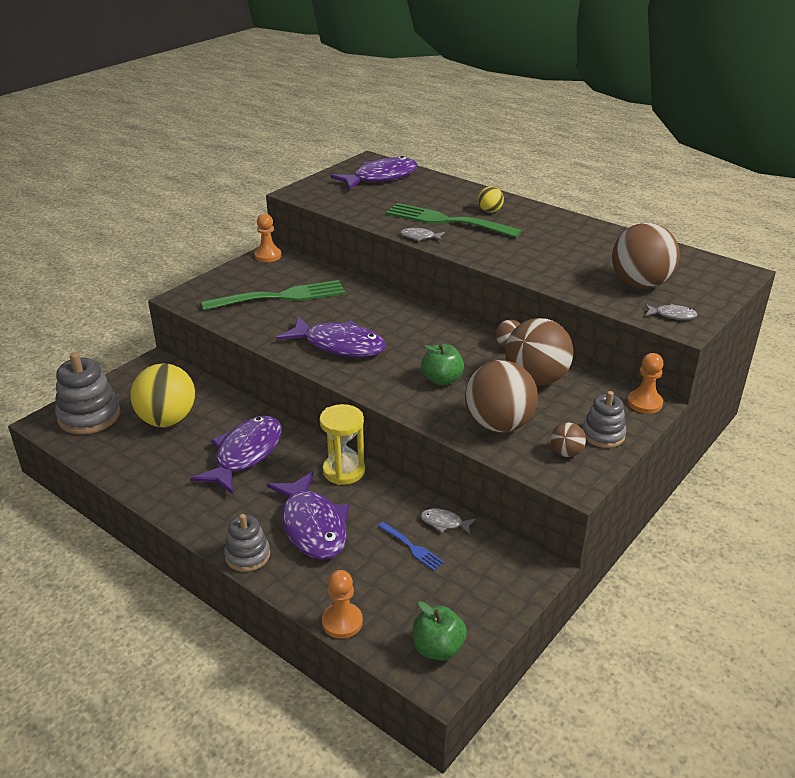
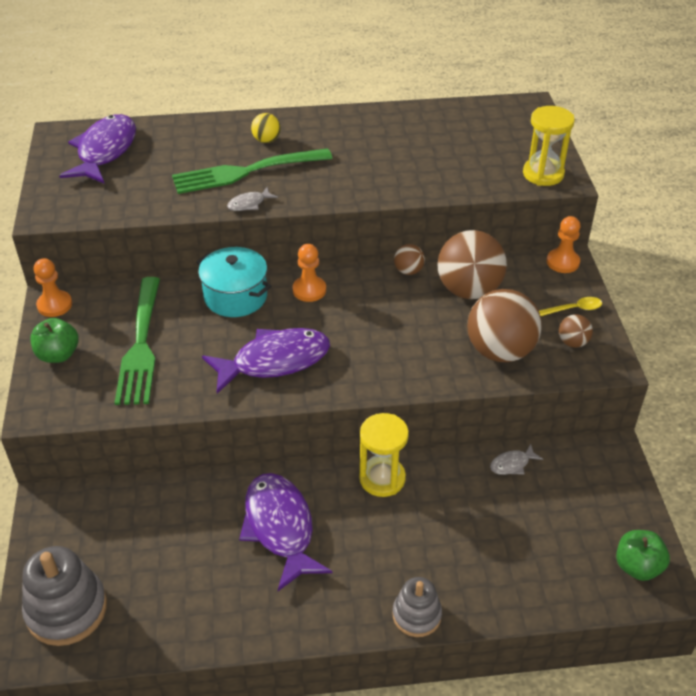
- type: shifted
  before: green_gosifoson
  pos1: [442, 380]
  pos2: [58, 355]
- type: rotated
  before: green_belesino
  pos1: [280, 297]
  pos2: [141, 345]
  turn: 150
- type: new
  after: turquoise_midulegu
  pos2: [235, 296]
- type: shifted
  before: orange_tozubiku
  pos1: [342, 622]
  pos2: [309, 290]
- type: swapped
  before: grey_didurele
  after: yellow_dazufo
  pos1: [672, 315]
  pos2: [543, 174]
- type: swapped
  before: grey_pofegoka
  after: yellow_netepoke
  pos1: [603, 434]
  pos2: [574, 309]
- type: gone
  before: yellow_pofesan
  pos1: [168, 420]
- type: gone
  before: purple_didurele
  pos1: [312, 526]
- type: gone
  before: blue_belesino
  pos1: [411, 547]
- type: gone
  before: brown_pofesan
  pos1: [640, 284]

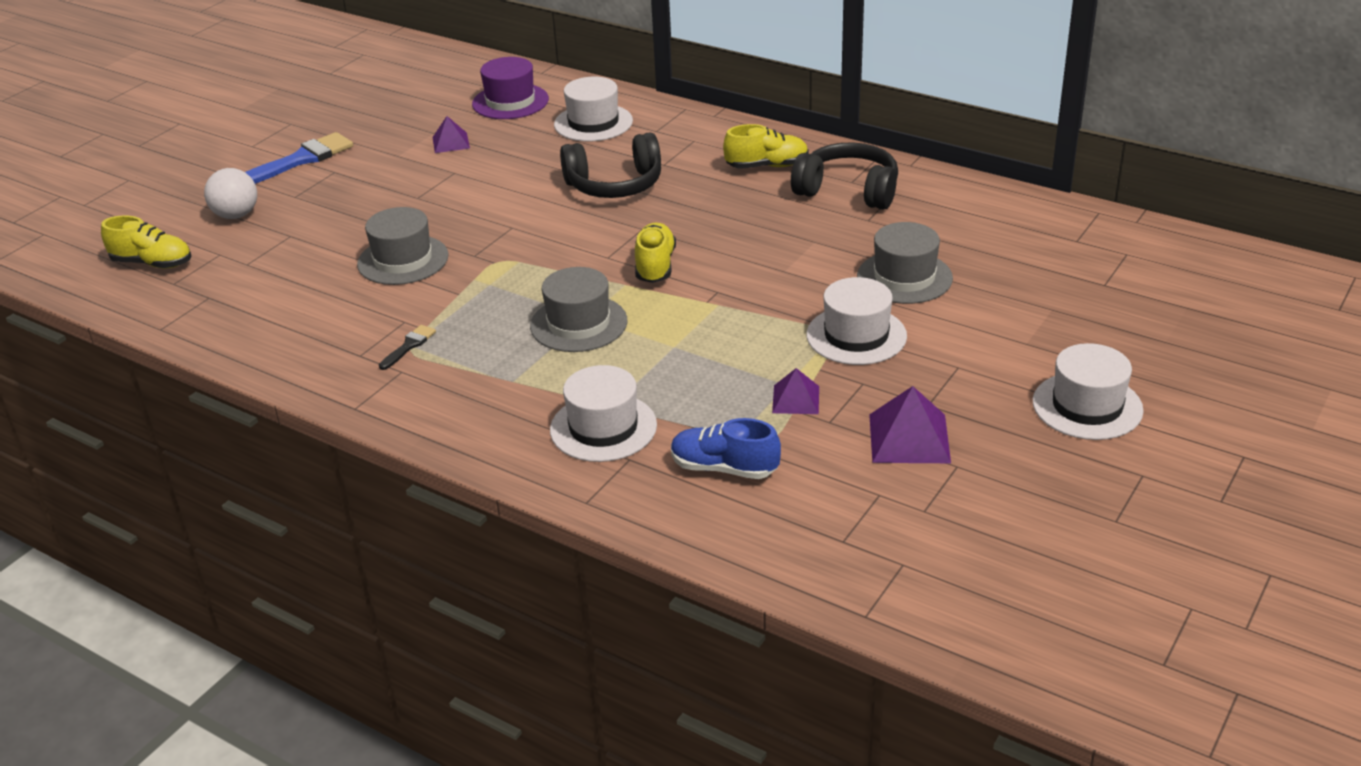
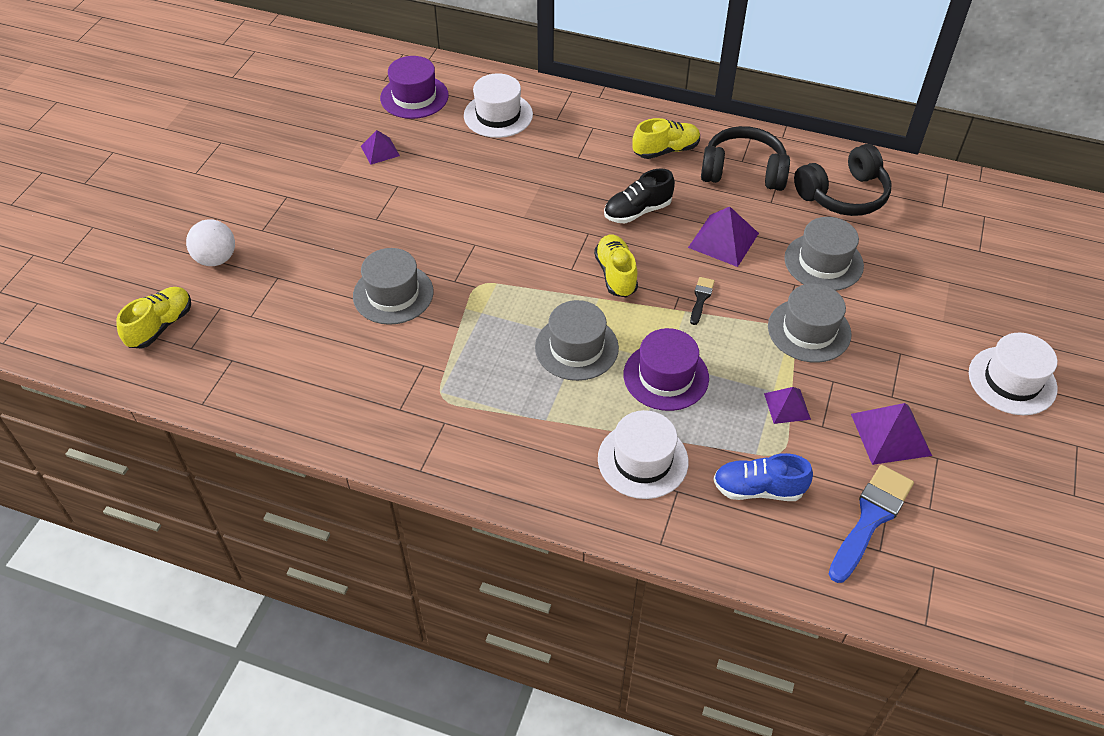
- type: rotated
  before: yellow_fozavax
  pos1: [152, 263]
  pos2: [160, 326]
  turn: -60
- type: new
  after: black_fozavax
  pos2: [637, 211]
- type: new
  after: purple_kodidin
  pos2: [666, 376]
- type: new
  after: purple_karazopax
  pos2: [723, 240]
- type: shifted
  before: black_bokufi
  pos1: [409, 346]
  pos2: [701, 298]
- type: repainted
  before: white_kodidin
  after: grey_kodidin
  pos1: [856, 335]
  pos2: [809, 330]
- type: shifted
  before: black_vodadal
  pos1: [615, 185]
  pos2: [843, 195]
- type: shifted
  before: blue_bokufi
  pos1: [301, 160]
  pos2: [870, 518]

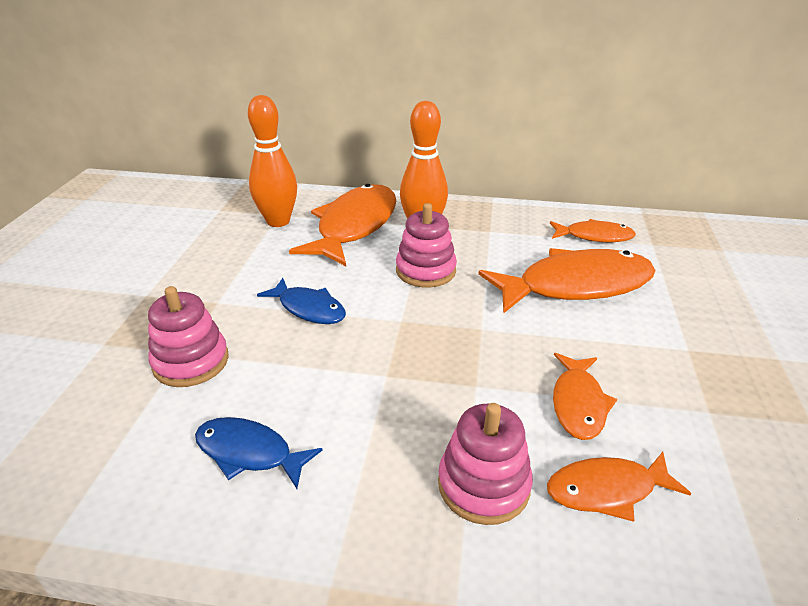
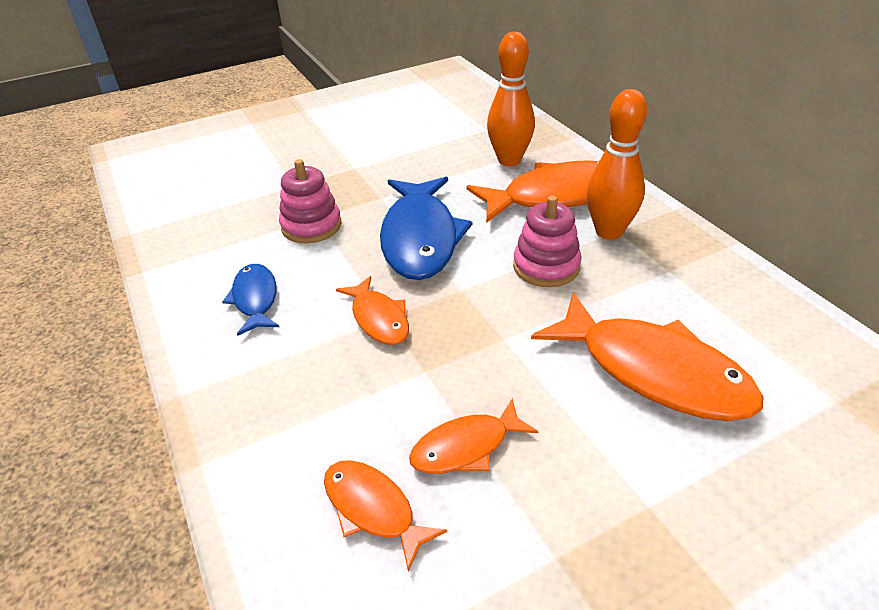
- type: shifted
  before: orange_didurele
  pos1: [594, 236]
  pos2: [378, 319]
- type: scaled
  before: blue_didurele
  pos1: [308, 308]
  pos2: [420, 238]
  scale: 1.87
- type: gone
  before: pink_pofegoka
  pos1: [483, 485]

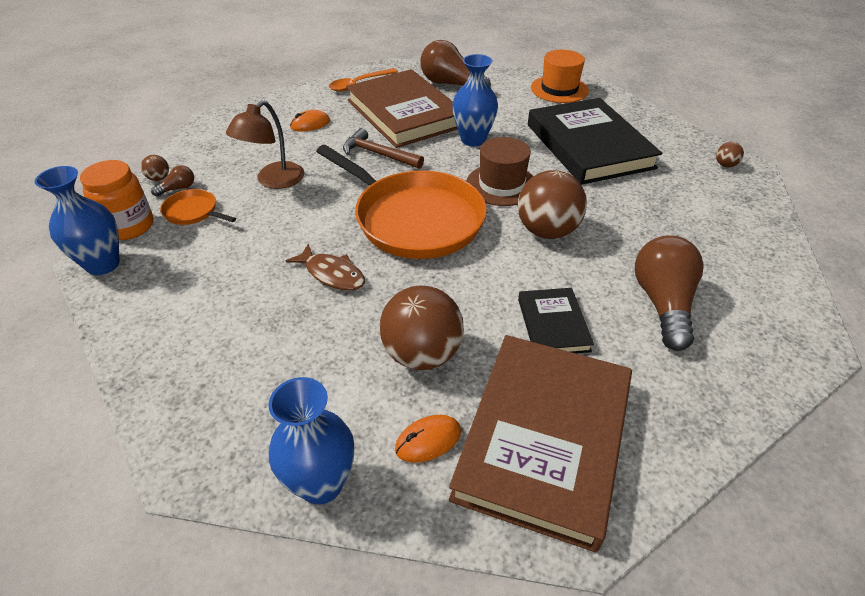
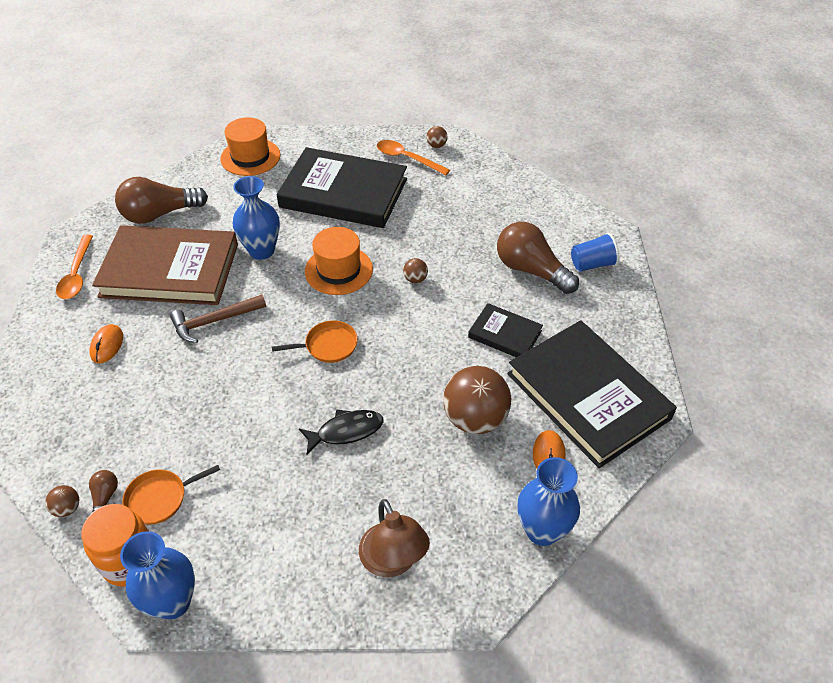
- type: scaled
  before: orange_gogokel
  pos1: [414, 219]
  pos2: [328, 345]
  scale: 0.42
- type: repainted
  before: brown_didurele
  after: black_didurele
  pos1: [332, 274]
  pos2: [346, 431]
- type: repainted
  before: brown_kodidin
  after: orange_kodidin
  pos1: [501, 185]
  pos2: [338, 270]
- type: shifted
  before: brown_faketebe
  pos1: [273, 181]
  pos2: [393, 562]
- type: new
  after: orange_netepoke
  pos2: [407, 158]
- type: scaled
  before: brown_pofesan
  pos1: [547, 231]
  pos2: [415, 279]
  scale: 0.43
- type: repainted
  before: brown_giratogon
  after: black_giratogon
  pos1: [544, 439]
  pos2: [588, 396]
- type: new
  after: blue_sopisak
  pos2: [592, 264]

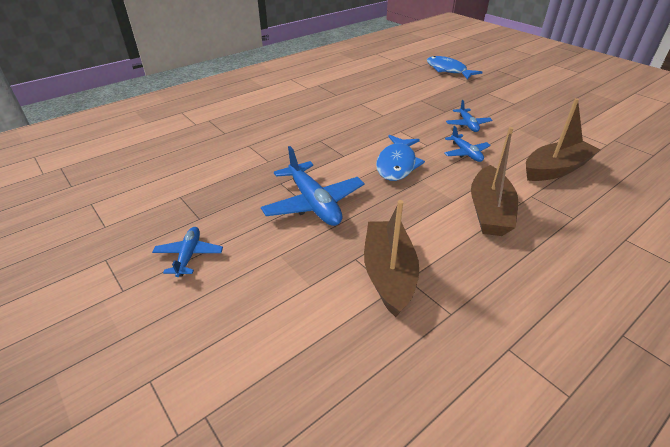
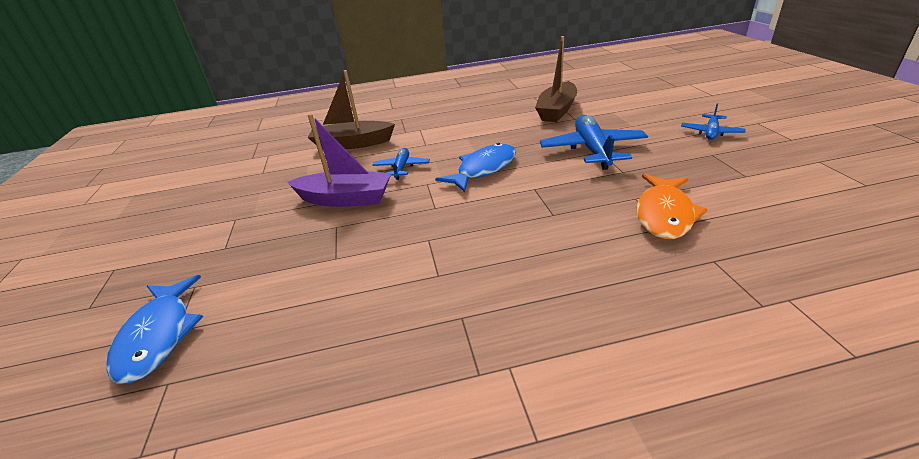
- type: swapped
  before: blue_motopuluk
  after: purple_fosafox
  pos1: [467, 124]
  pos2: [345, 199]
- type: new
  after: orange_didurele
  pos2: [664, 214]
- type: gone
  before: brown_fosafox
  pos1: [489, 211]

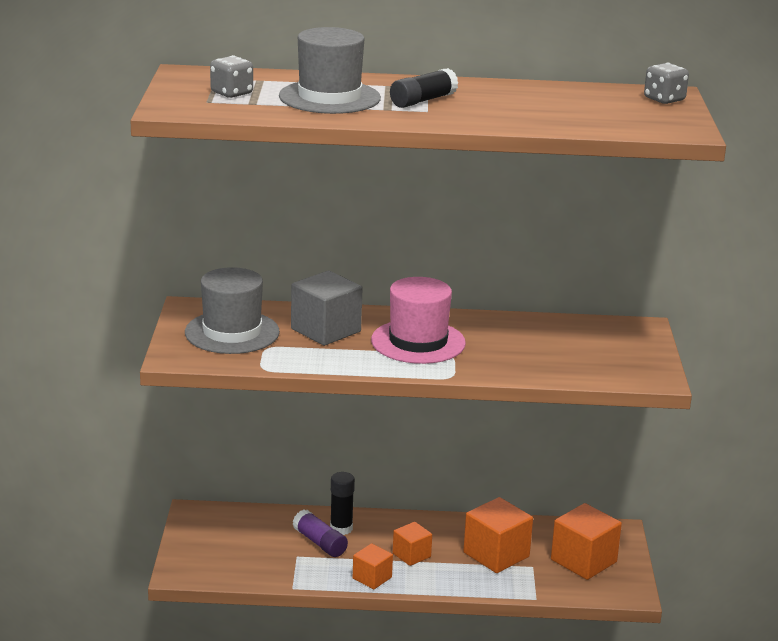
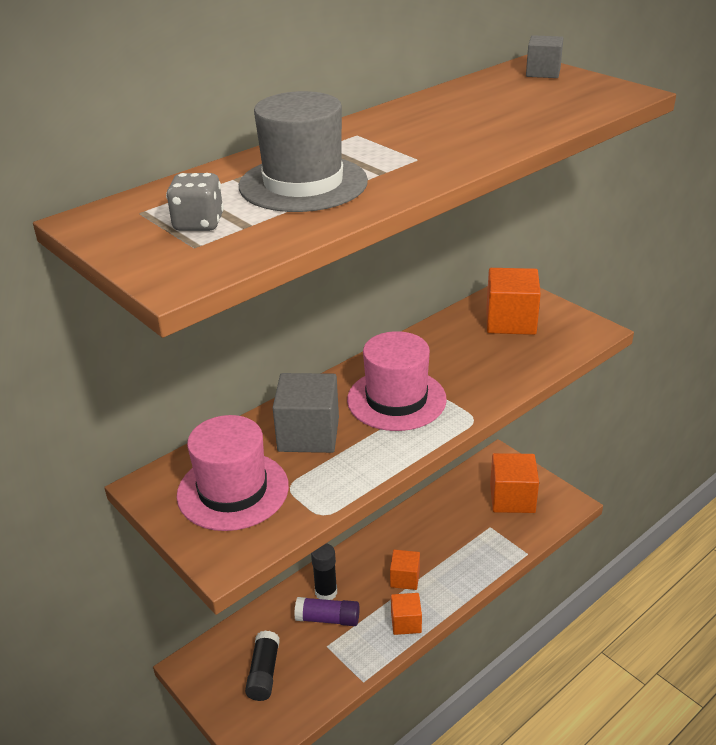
- type: repainted
  before: grey_kodidin
  after: pink_kodidin
  pos1: [232, 332]
  pos2: [233, 490]
- type: shifted
  before: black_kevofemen
  pos1: [423, 100]
  pos2: [263, 673]
- type: shifted
  before: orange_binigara
  pos1: [496, 554]
  pos2: [510, 321]
- type: swapped
  before: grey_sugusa
  after: grey_binigara
  pos1: [664, 99]
  pos2: [543, 72]

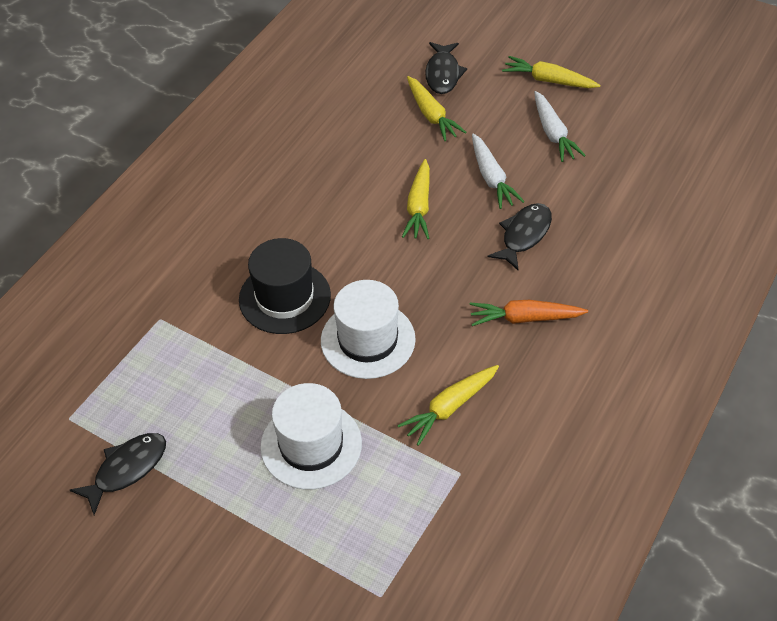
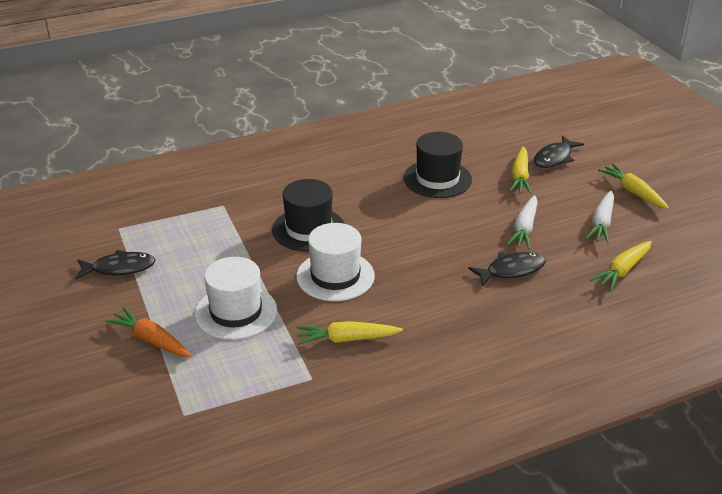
- type: shifted
  before: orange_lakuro
  pos1: [524, 318]
  pos2: [151, 340]
- type: new
  after: black_kodidin
  pos2: [437, 179]
- type: shifted
  before: yellow_lakuro
  pos1: [419, 207]
  pos2: [622, 271]

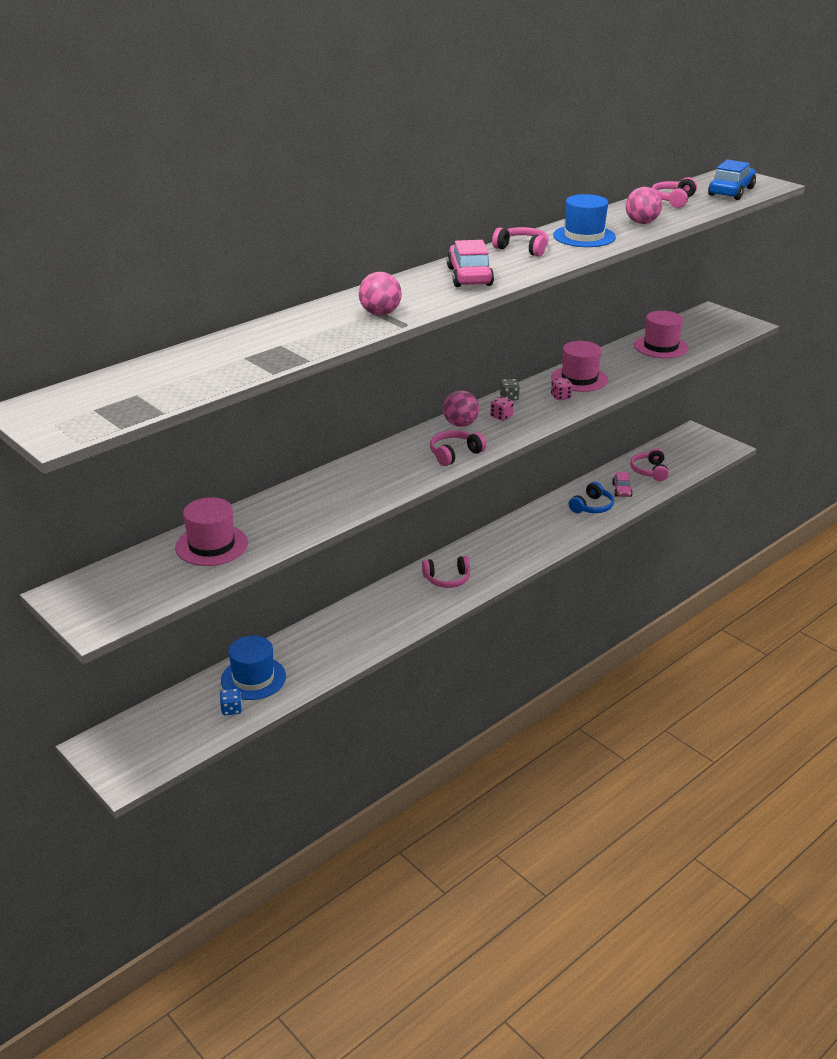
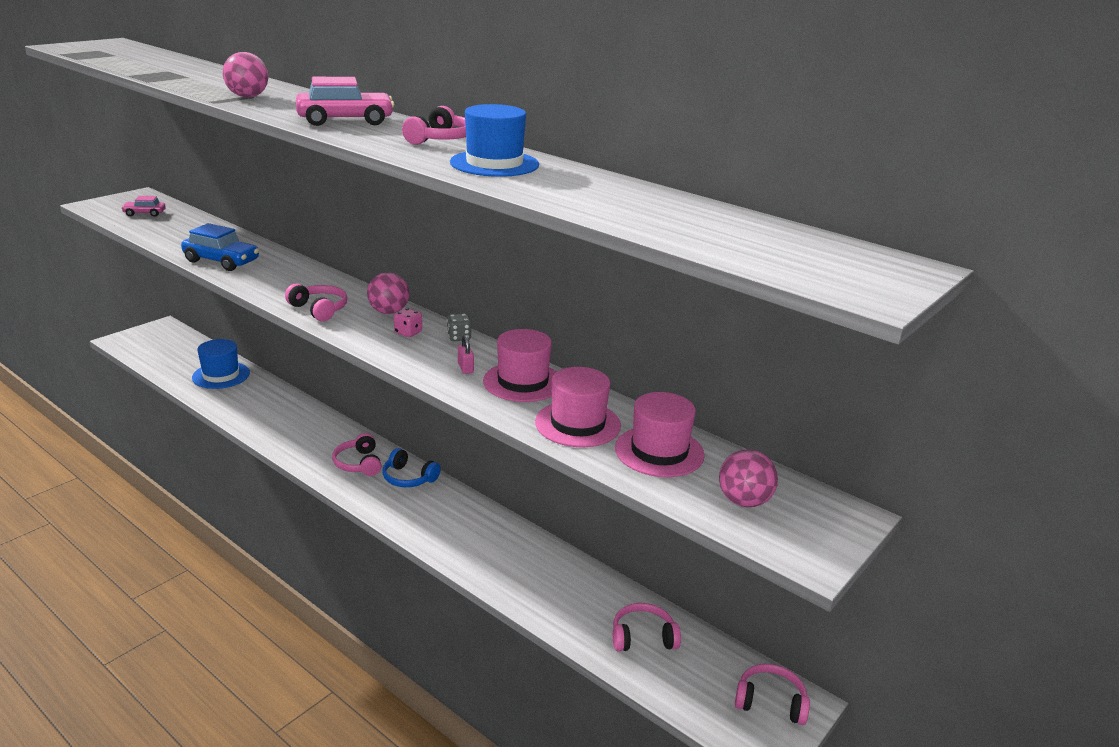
- type: shifted
  before: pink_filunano
  pos1: [622, 490]
  pos2: [144, 213]
- type: shifted
  before: blue_filunano
  pos1: [731, 192]
  pos2: [222, 261]
- type: shifted
  before: blue_vodadal
  pos1: [592, 506]
  pos2: [408, 478]
- type: swapped
  before: pink_sugusa
  after: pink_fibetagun
  pos1: [561, 397]
  pos2: [465, 368]
- type: shifted
  before: pink_kodidin
  pos1: [211, 545]
  pos2: [577, 424]
- type: shifted
  before: pink_pofesan
  pos1: [641, 223]
  pos2: [743, 501]
- type: shifted
  before: pink_vodadal
  pos1: [673, 200]
  pos2: [770, 702]
- type: gone
  before: blue_sugusa
  pos1: [231, 709]

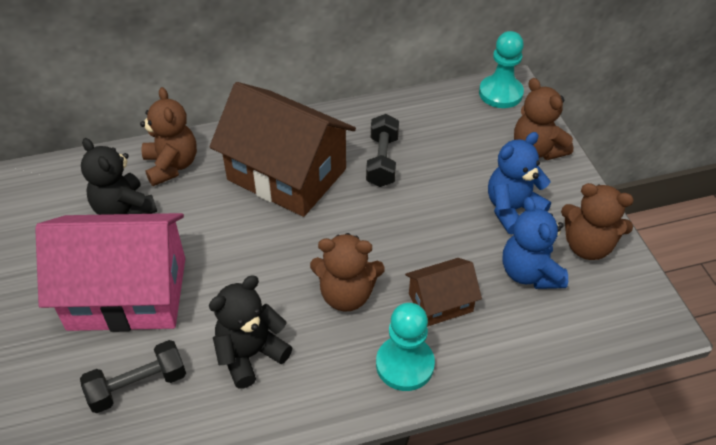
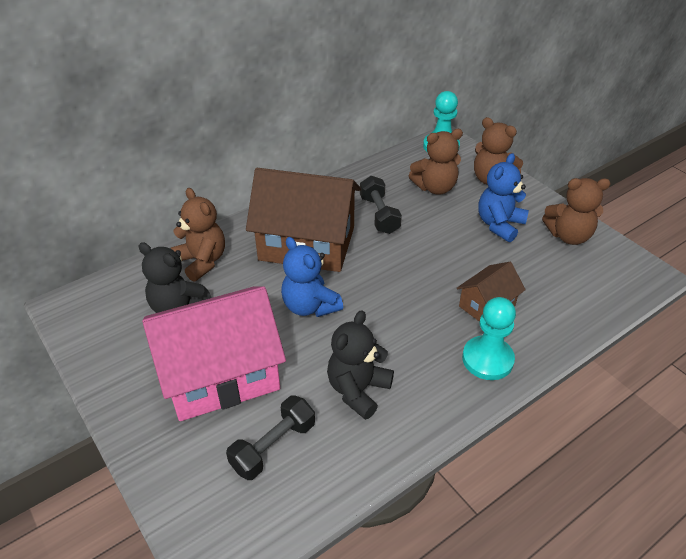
- type: shifted
  before: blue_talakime
  pos1: [529, 273]
  pos2: [310, 306]
- type: shifted
  before: brown_talakime
  pos1: [346, 294]
  pos2: [435, 187]

